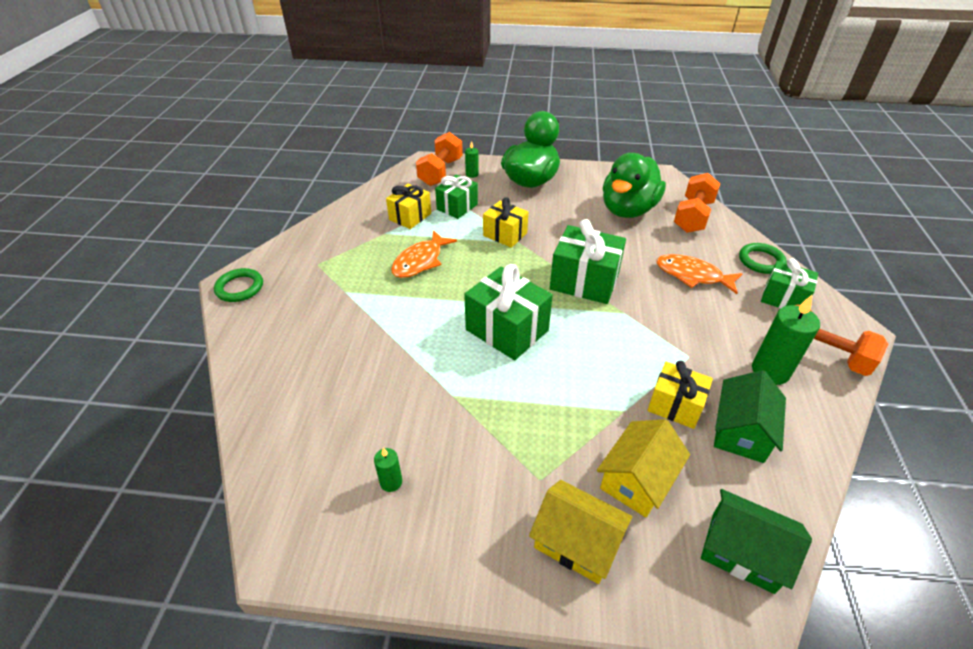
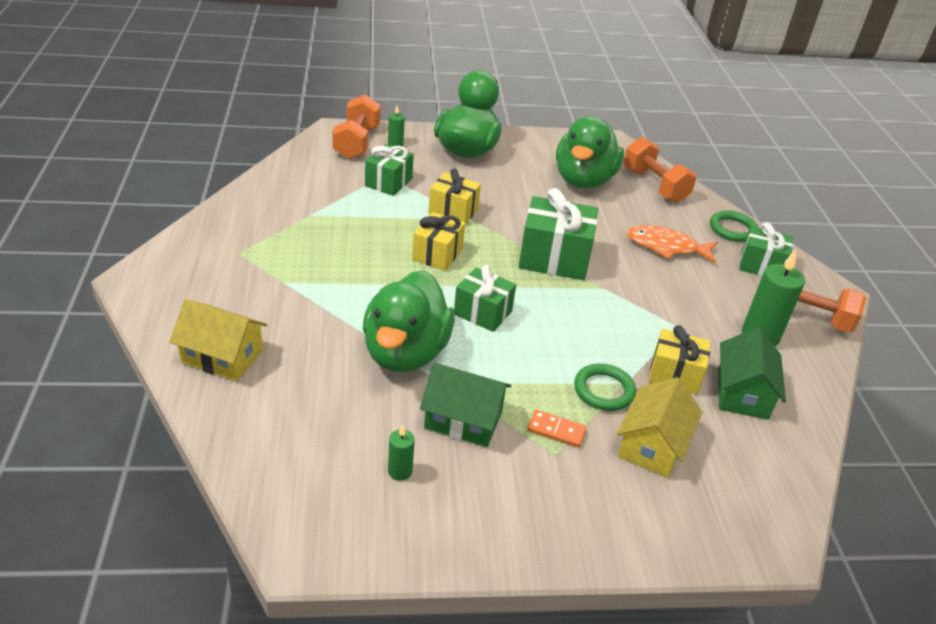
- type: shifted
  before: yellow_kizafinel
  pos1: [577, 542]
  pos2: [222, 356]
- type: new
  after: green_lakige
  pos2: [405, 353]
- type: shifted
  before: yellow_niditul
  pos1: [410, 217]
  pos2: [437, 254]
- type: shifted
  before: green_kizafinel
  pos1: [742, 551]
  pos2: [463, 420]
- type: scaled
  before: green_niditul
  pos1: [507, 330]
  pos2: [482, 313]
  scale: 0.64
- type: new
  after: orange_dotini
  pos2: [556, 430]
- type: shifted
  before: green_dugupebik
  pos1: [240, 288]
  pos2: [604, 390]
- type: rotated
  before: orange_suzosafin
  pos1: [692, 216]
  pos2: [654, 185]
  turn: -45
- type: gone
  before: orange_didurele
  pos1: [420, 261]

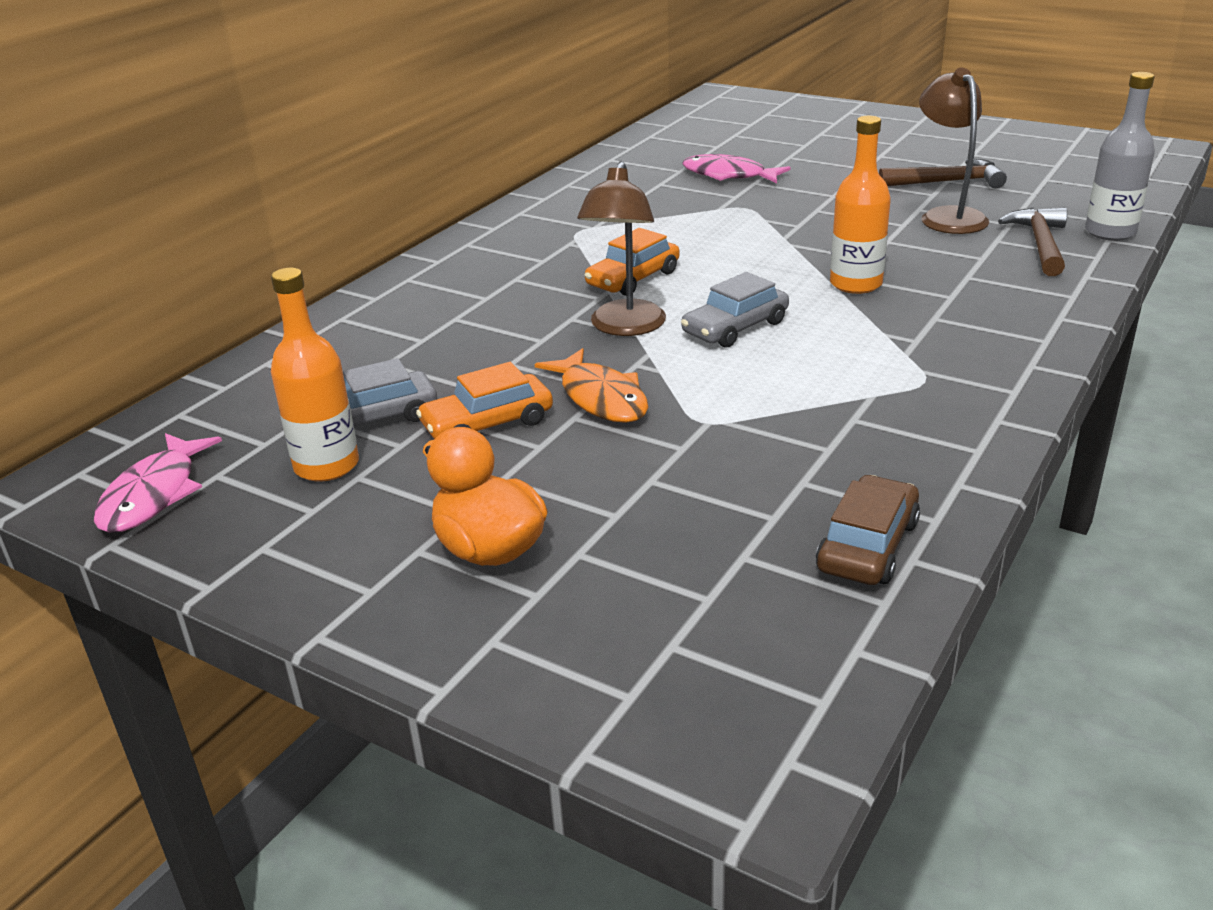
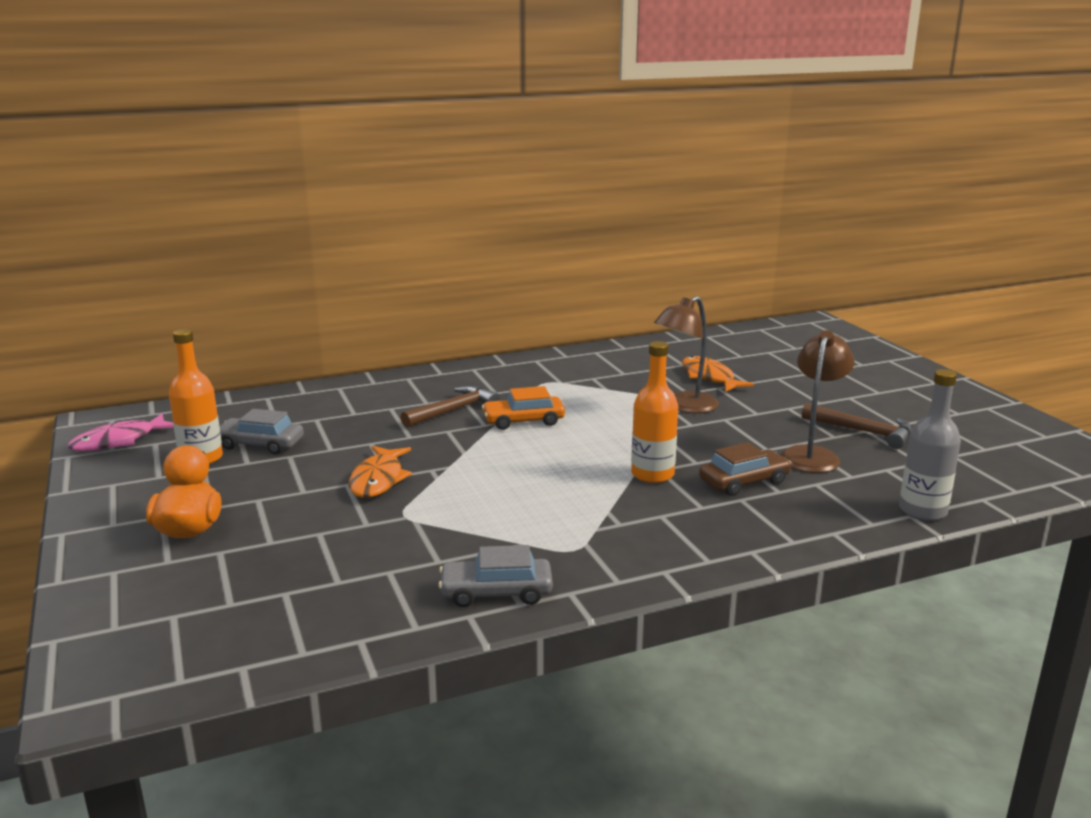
- type: shifted
  before: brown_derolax
  pos1: [1040, 244]
  pos2: [453, 410]
- type: shifted
  before: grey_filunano
  pos1: [735, 327]
  pos2: [496, 592]
- type: shifted
  before: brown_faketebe
  pos1: [625, 327]
  pos2: [684, 406]
- type: repainted
  before: pink_didurele
  after: orange_didurele
  pos1: [728, 175]
  pos2: [709, 377]
- type: shifted
  before: brown_filunano
  pos1: [868, 546]
  pos2: [744, 482]
- type: gone
  before: orange_filunano
  pos1: [487, 423]

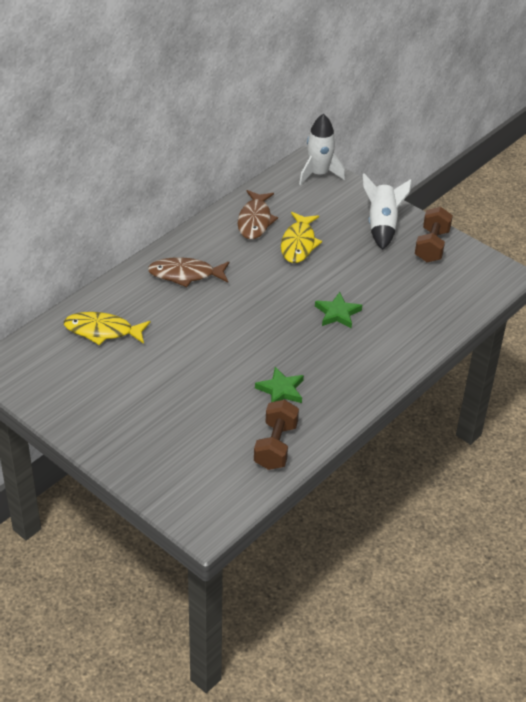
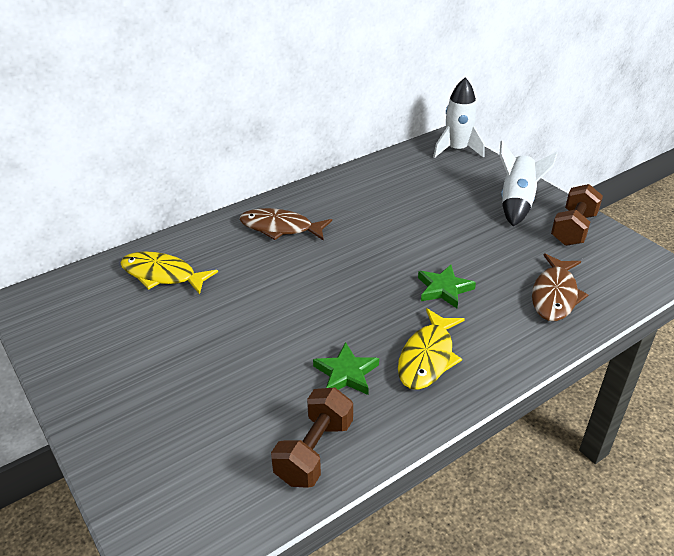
- type: shifted
  before: yellow_didurele
  pos1: [298, 244]
  pos2: [427, 357]
- type: shifted
  before: brown_didurele
  pos1: [255, 221]
  pos2: [555, 295]

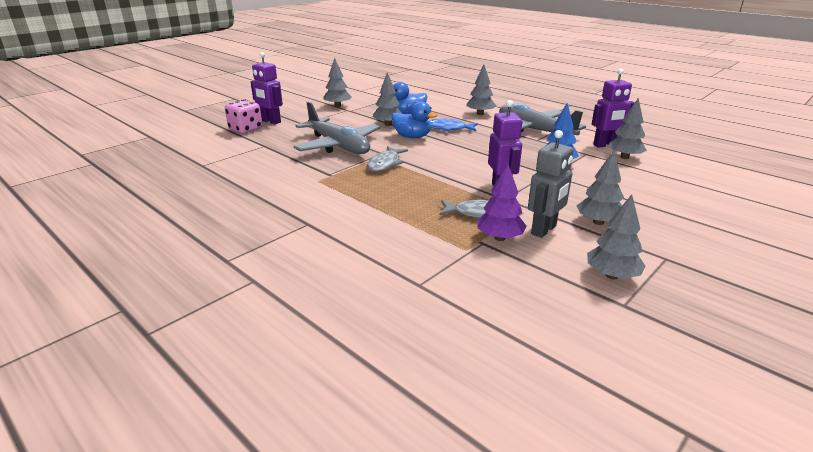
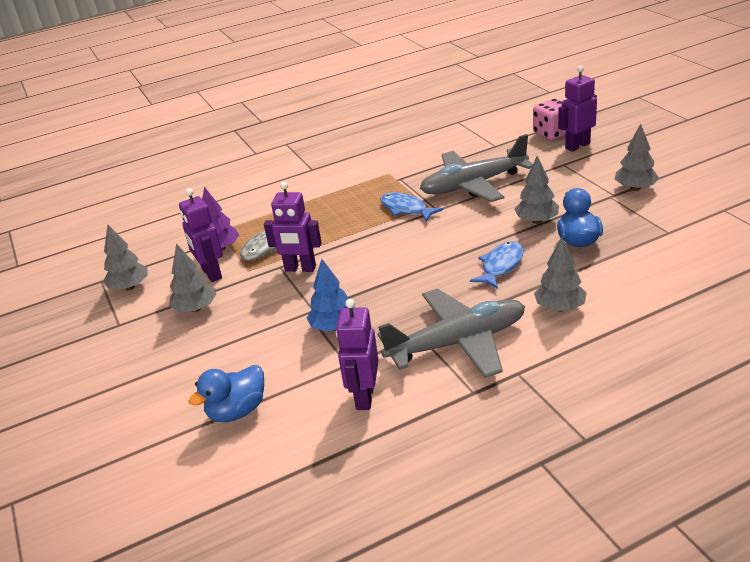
- type: repainted
  before: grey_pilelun
  after: purple_pilelun
  pos1: [544, 230]
  pos2: [211, 274]
- type: shifted
  before: blue_lakige
  pos1: [412, 137]
  pos2: [237, 411]
- type: repainted
  before: grey_didurele
  after: blue_didurele
  pos1: [385, 164]
  pos2: [406, 209]
- type: gone
  before: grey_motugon
  pos1: [624, 157]

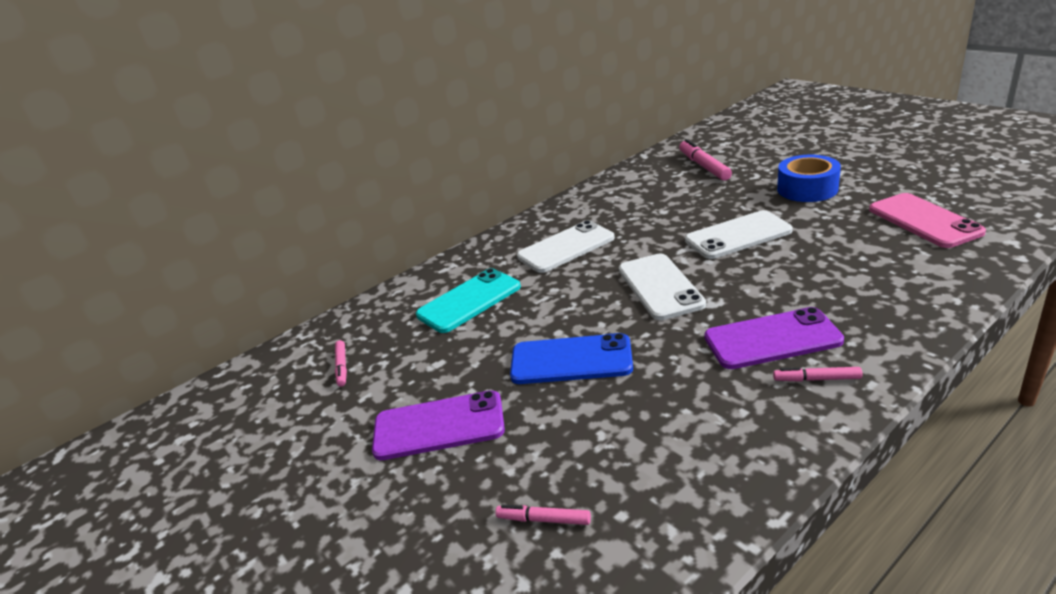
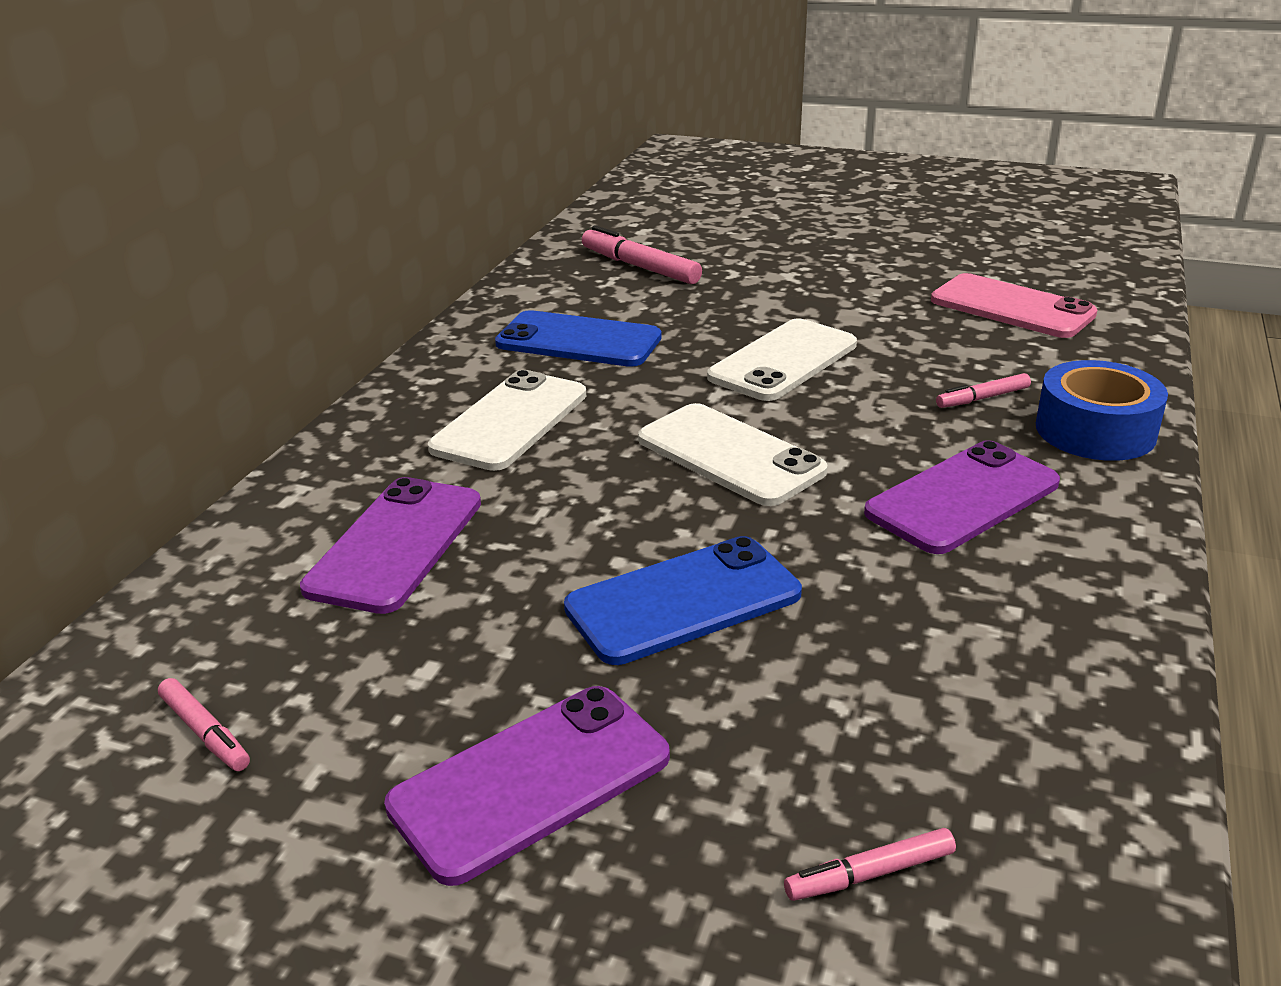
- type: repainted
  before: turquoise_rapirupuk
  after: purple_rapirupuk
  pos1: [469, 301]
  pos2: [396, 545]
- type: new
  after: blue_rapirupuk
  pos2: [578, 341]
- type: shifted
  before: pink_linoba
  pos1: [816, 379]
  pos2: [982, 398]
- type: shifted
  before: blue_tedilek
  pos1: [807, 189]
  pos2: [1095, 431]

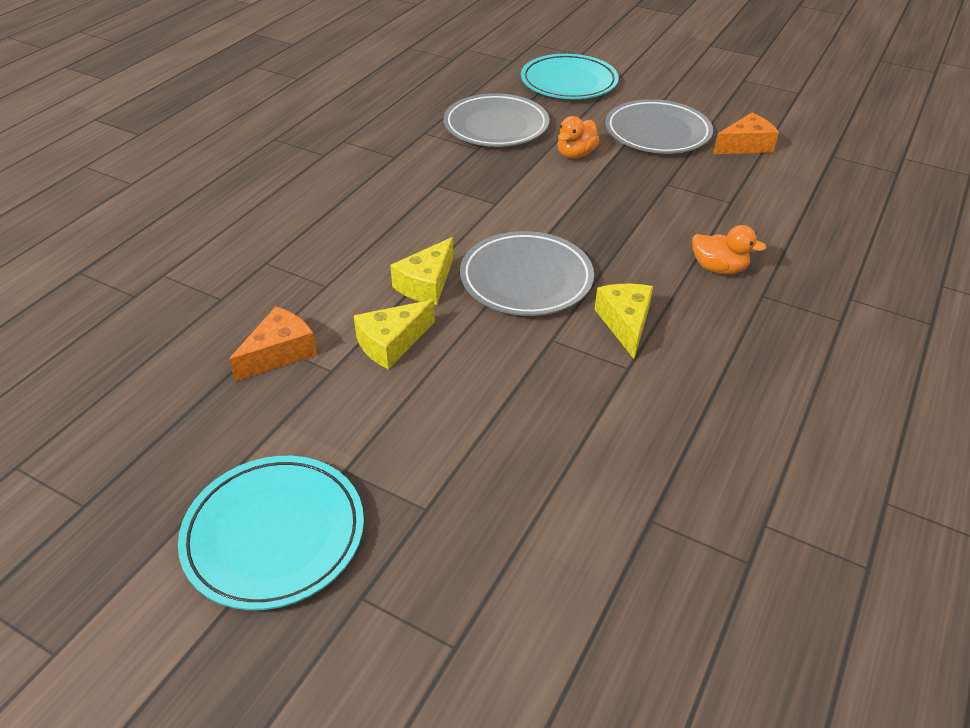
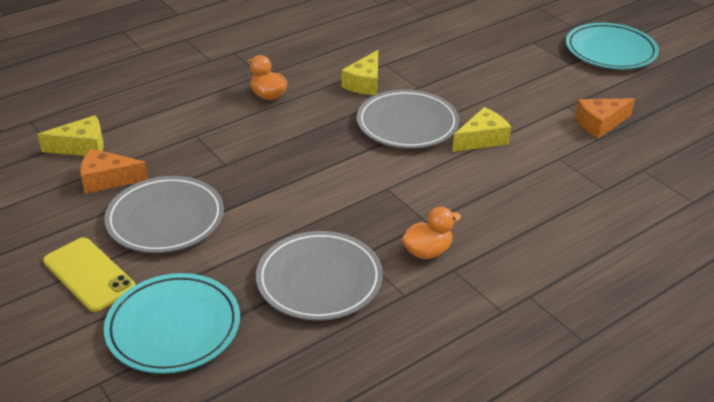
- type: shifted
  before: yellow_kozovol
  pos1: [391, 343]
  pos2: [82, 147]
- type: new
  after: yellow_rapirupuk
  pos2: [89, 274]
- type: shifted
  before: orange_lakige
  pos1: [575, 154]
  pos2: [427, 251]

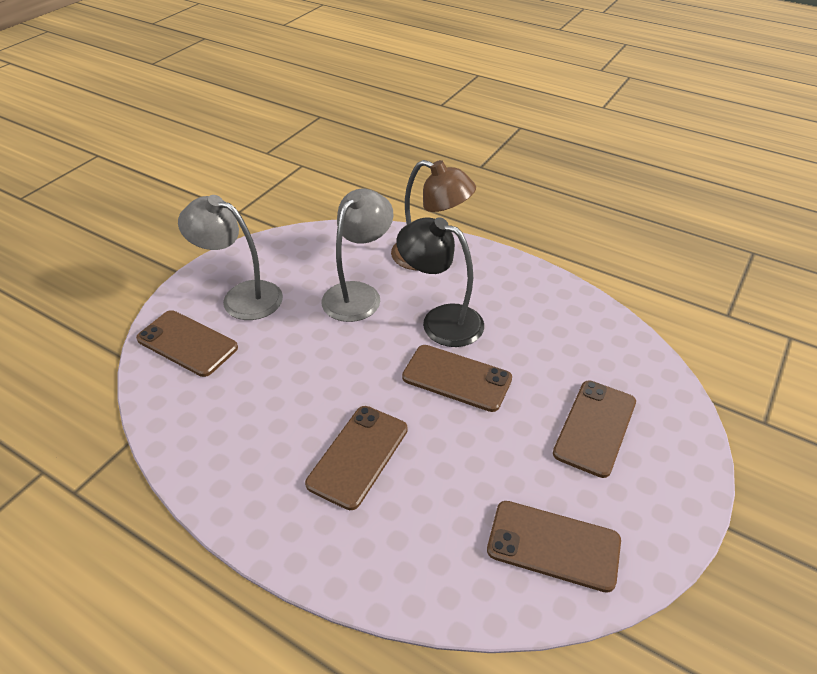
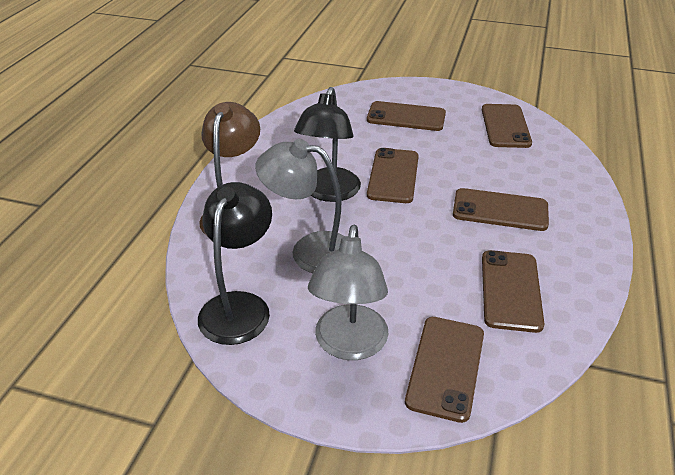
- type: new
  after: black_faketebe
  pos2: [239, 306]
- type: new
  after: brown_rapirupuk
  pos2: [510, 290]

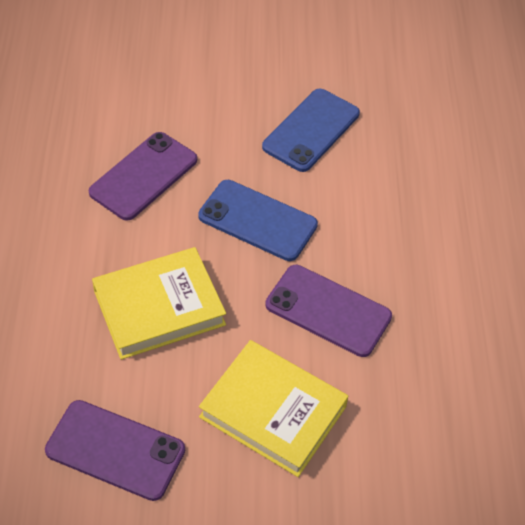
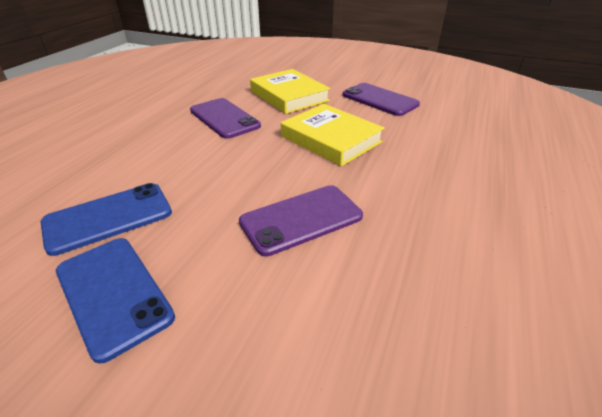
- type: shifted
  before: blue_rapirupuk
  pos1: [257, 221]
  pos2: [113, 293]
- type: rotated
  before: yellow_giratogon
  pos1: [159, 307]
  pos2: [331, 139]
  turn: 45

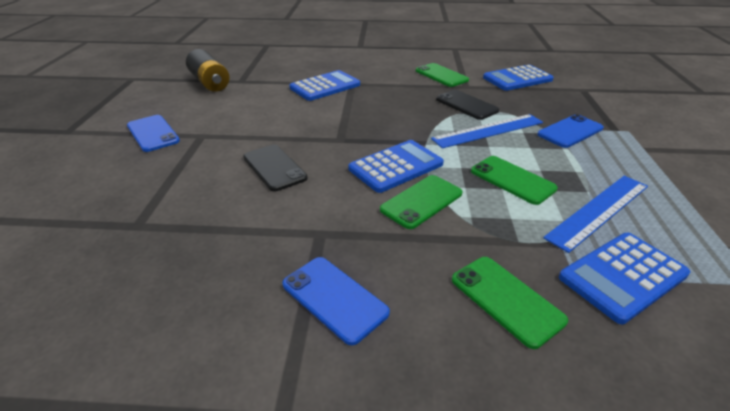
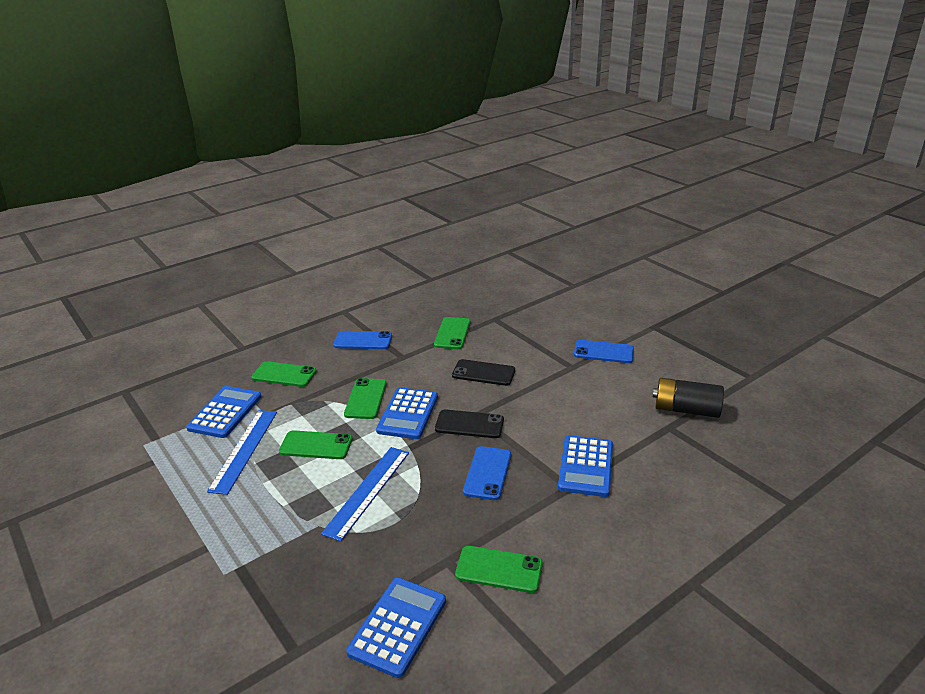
- type: new
  after: green_rapirupuk
  pos2: [452, 333]
- type: shifted
  before: black_rapirupuk
  pos1: [466, 105]
  pos2: [469, 424]
- type: shifted
  before: blue_rapirupuk
  pos1: [570, 131]
  pos2: [487, 473]

